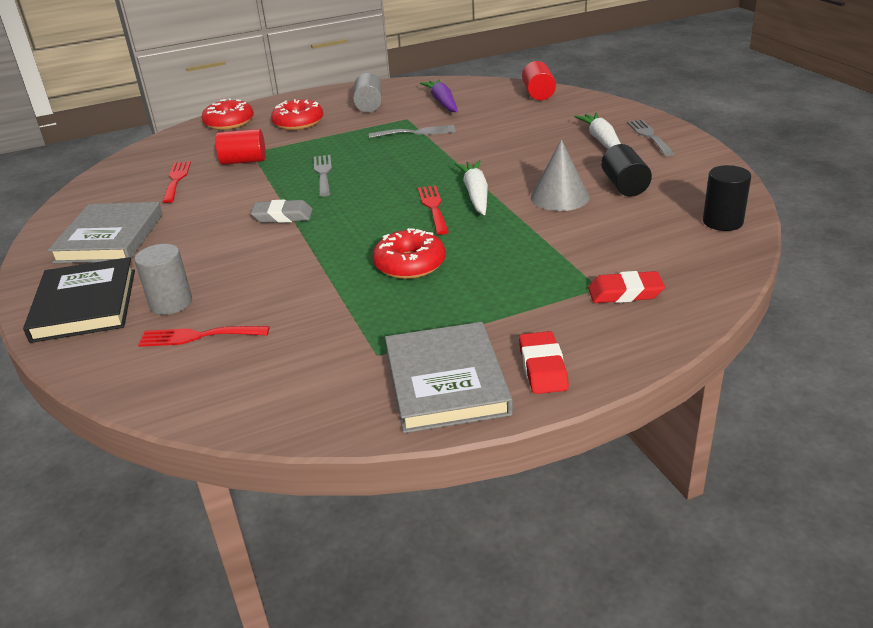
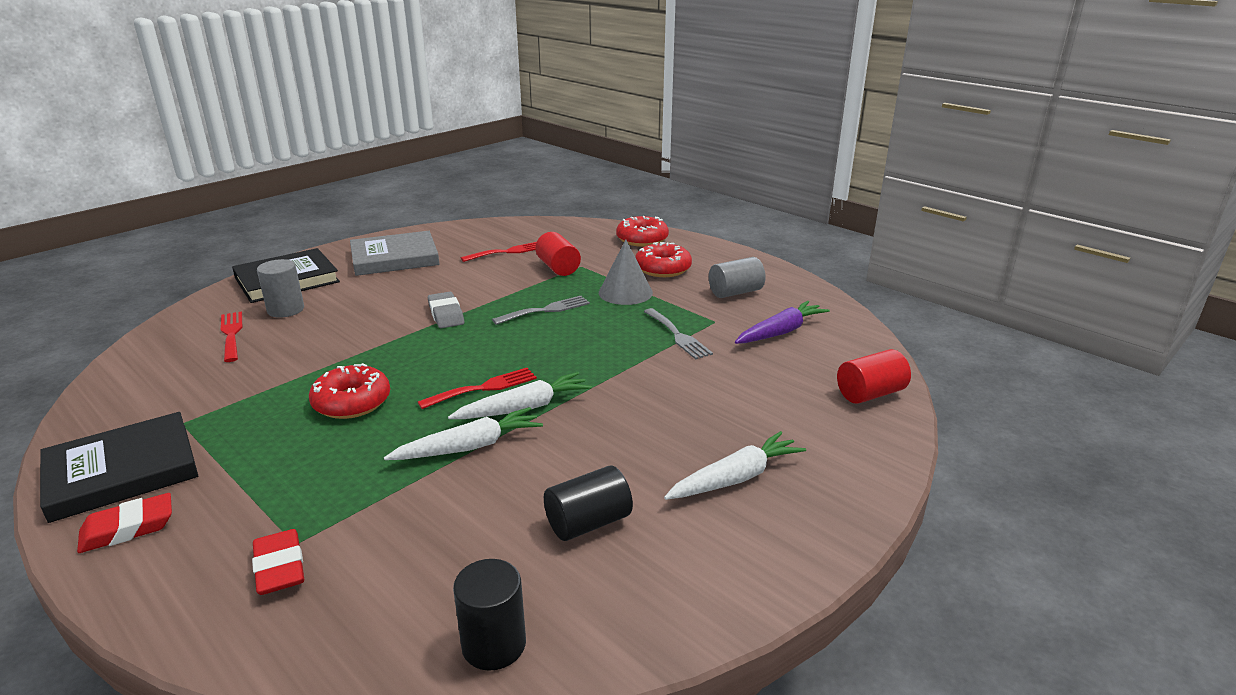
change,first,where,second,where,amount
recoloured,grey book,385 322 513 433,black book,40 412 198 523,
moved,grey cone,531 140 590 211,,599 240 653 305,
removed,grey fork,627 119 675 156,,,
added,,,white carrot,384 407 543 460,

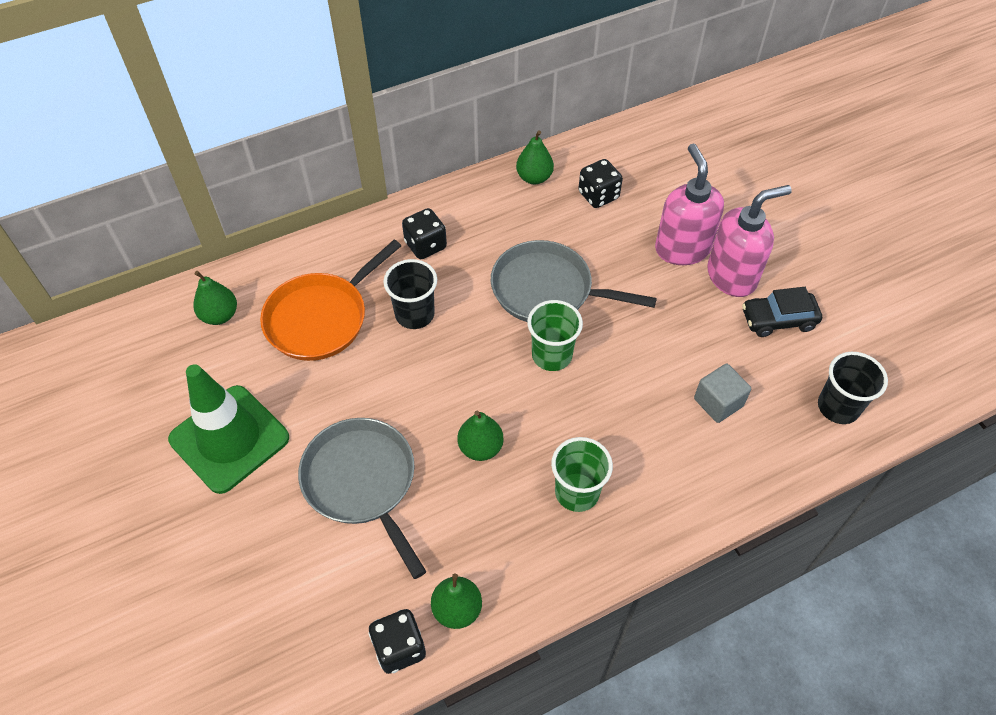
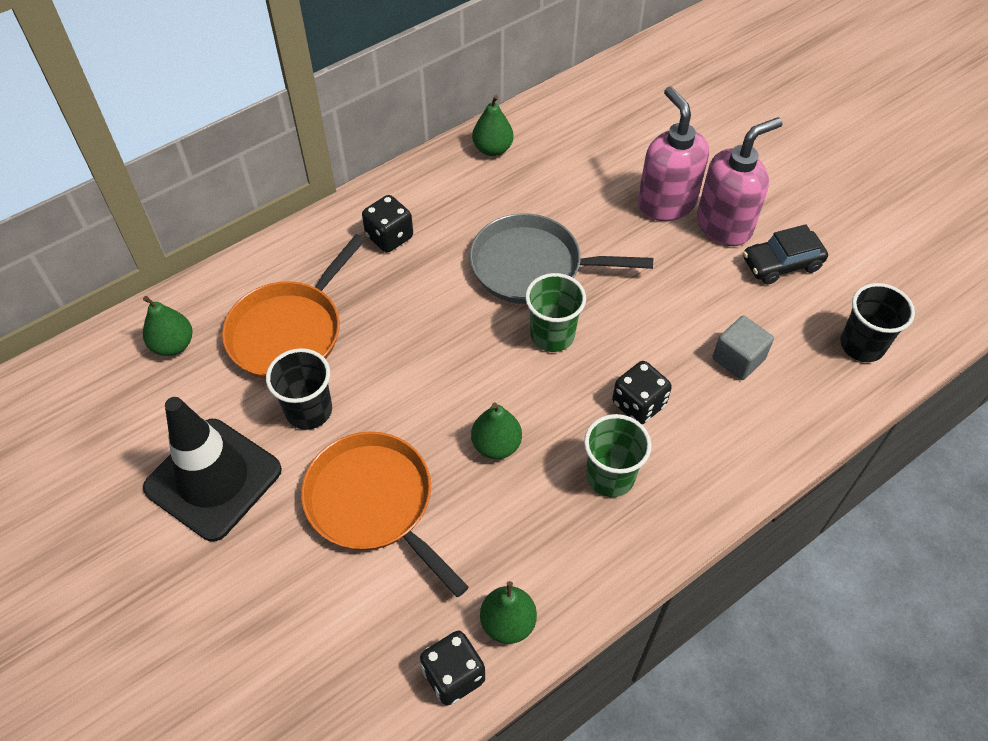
change,first,where,second,where,amount
recoloured,green traffic cone,168 364 289 494,black traffic cone,143 397 282 542,
recoloured,grey pan,298 418 427 579,orange pan,301 432 469 597,
moved,black cup,384 259 437 329,,266 348 332 430,
moved,black dice,578 159 623 208,,612 361 672 424,

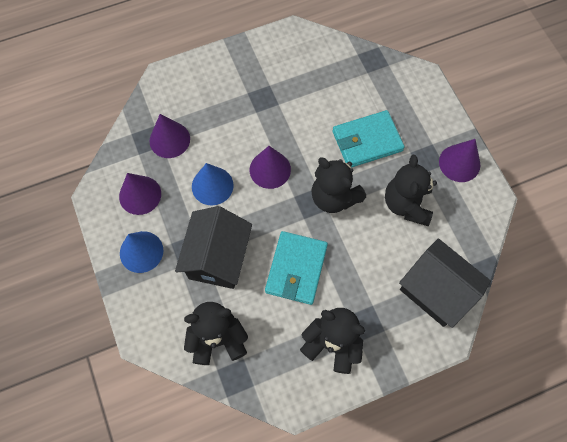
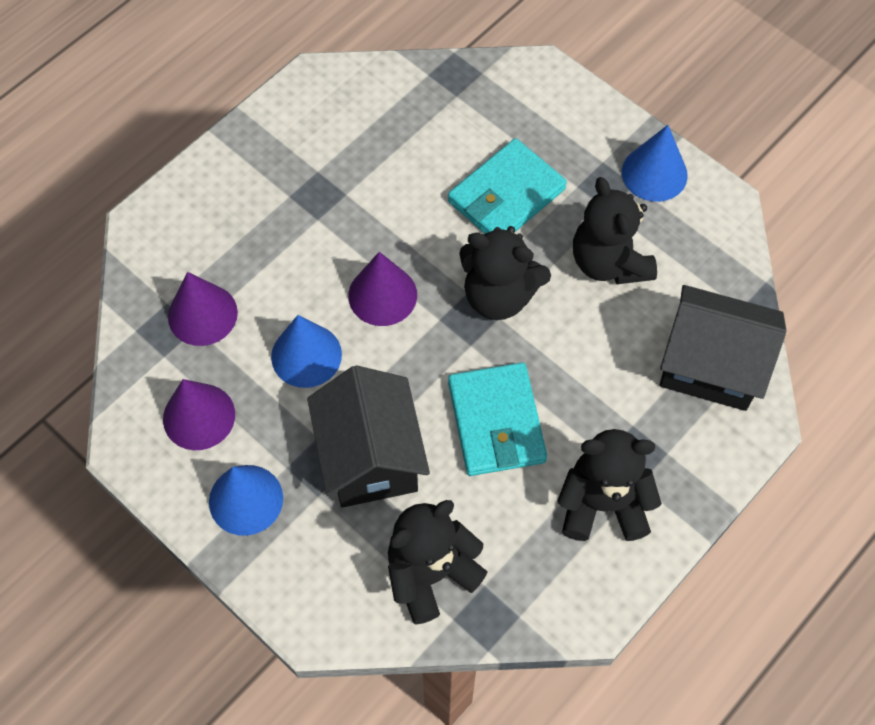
change,first,where,second,where,amount
recoloured,purple cone,439 139 480 182,blue cone,622 125 688 202,

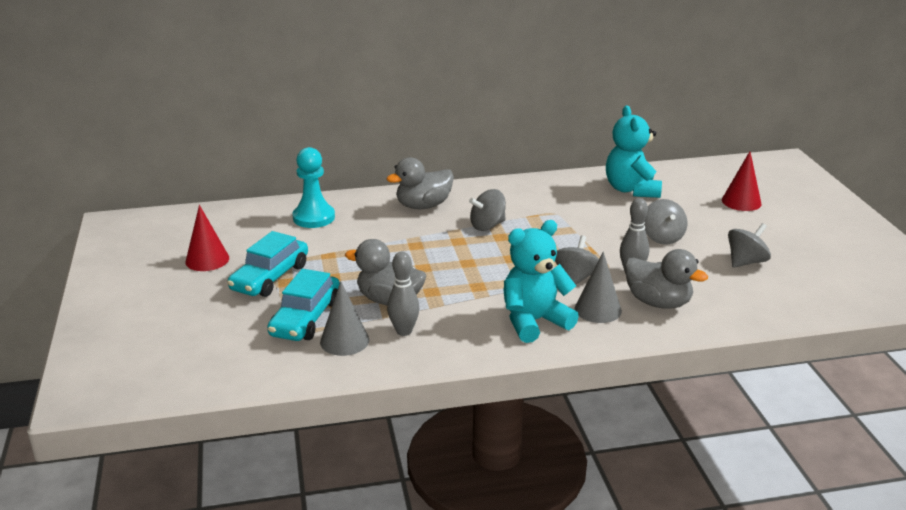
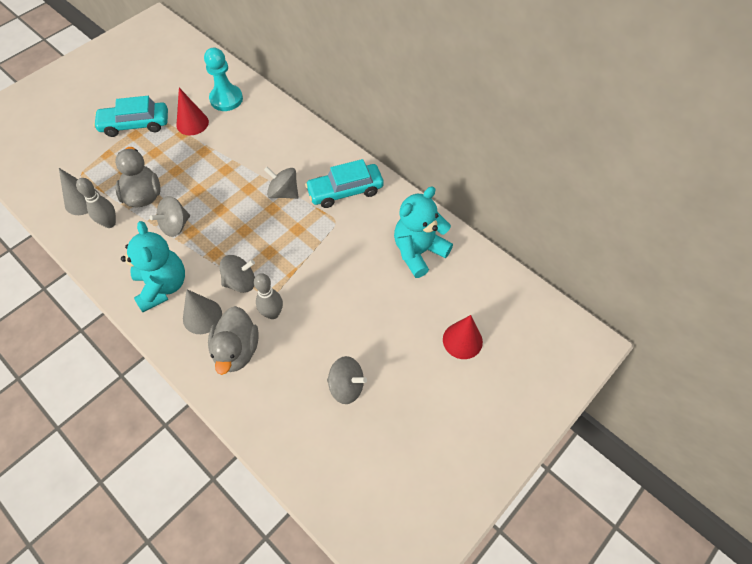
change,first,where,second,where,amount
moved,red cone,185 205 229 271,,176 88 209 135,
moved,turquoise car,267 269 340 341,,305 159 384 208,
removed,grey duck,386 157 454 209,,,
turned,turquoise teddy bear,504 220 579 343,,121 221 185 312,45 degrees clockwise
moved,grey spinning top,644 199 687 245,,150 196 190 237,

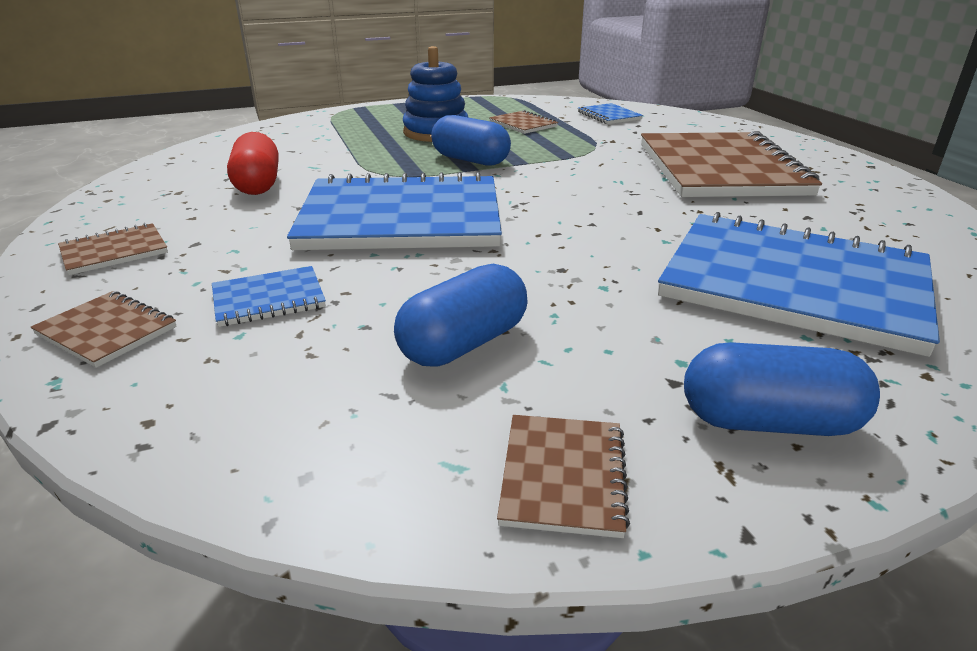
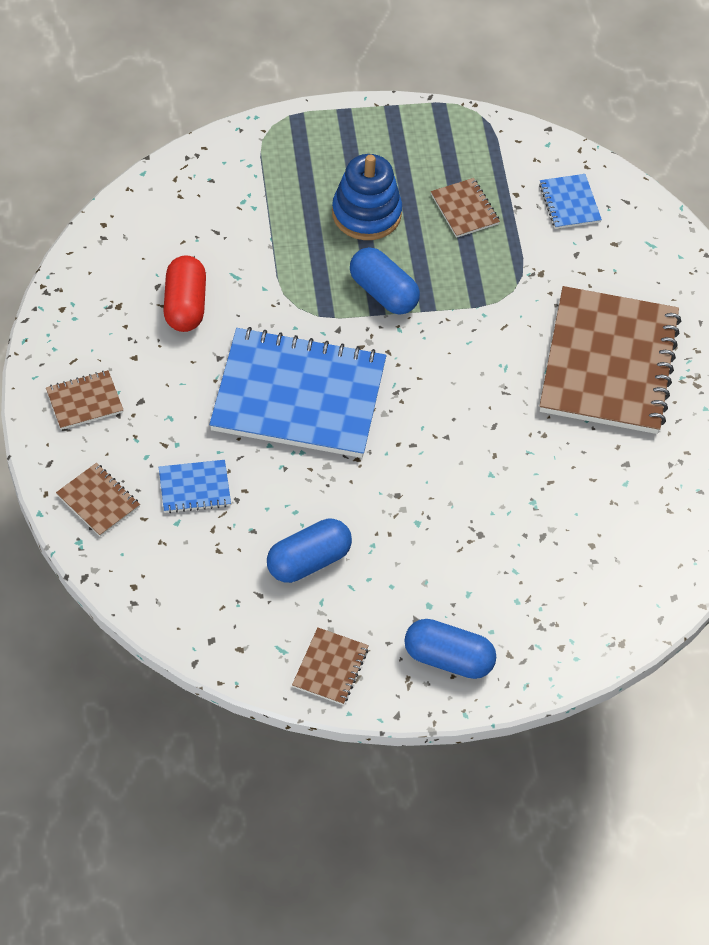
change,first,where,second,where,amount
removed,blue notebook,658 212 940 357,,,

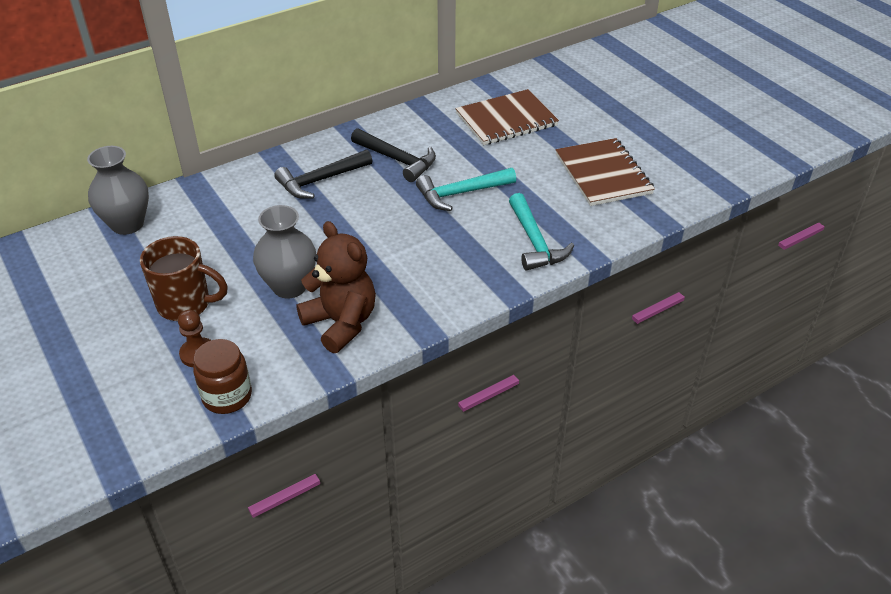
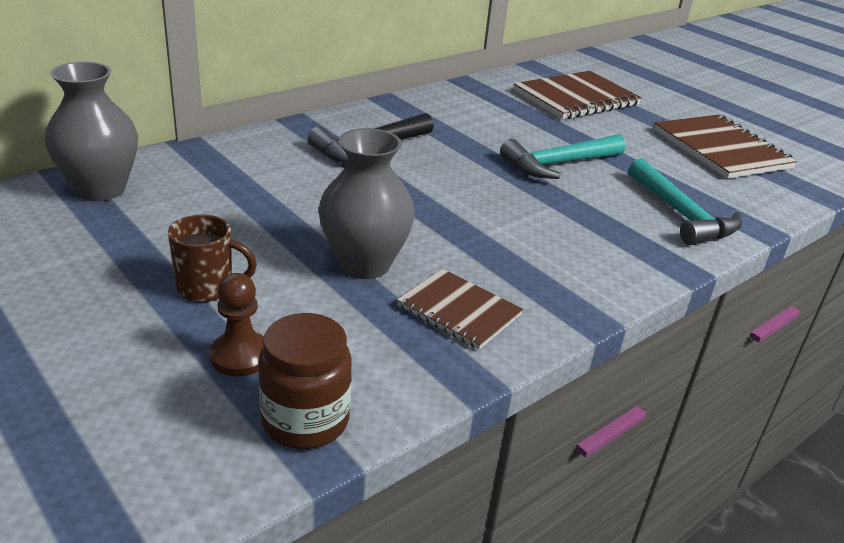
change,first,where,second,where,amount
resized,brown mug,140 236 228 321,,168 214 257 302,x0.65
replaced,brown teddy bear,296 221 376 353,brown notebook,397 269 523 349,
removed,black hammer,351 128 436 182,,,

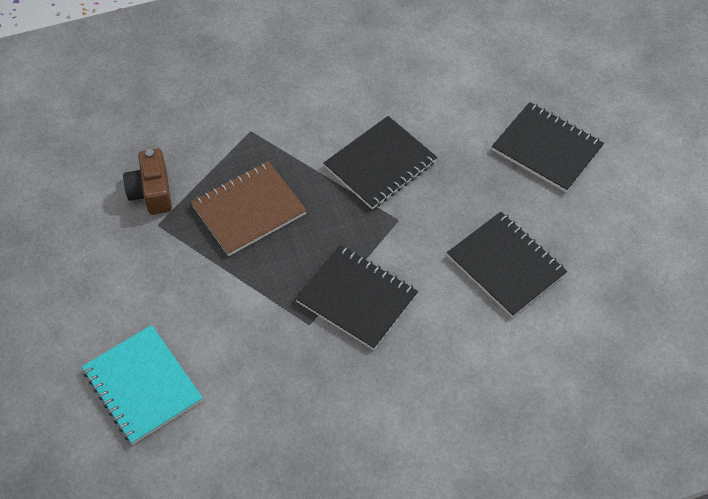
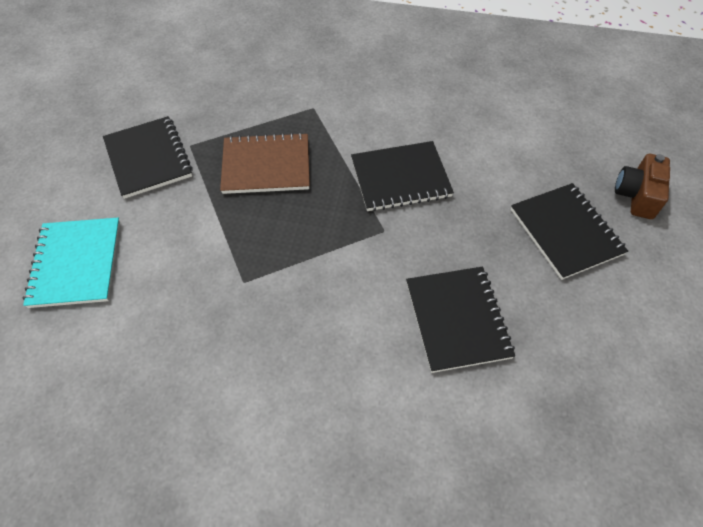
change,first,where,second,where,amount
moved,brown camera,123 148 172 215,,615 154 670 219,
moved,black notebook,295 245 418 350,,103 116 193 199,

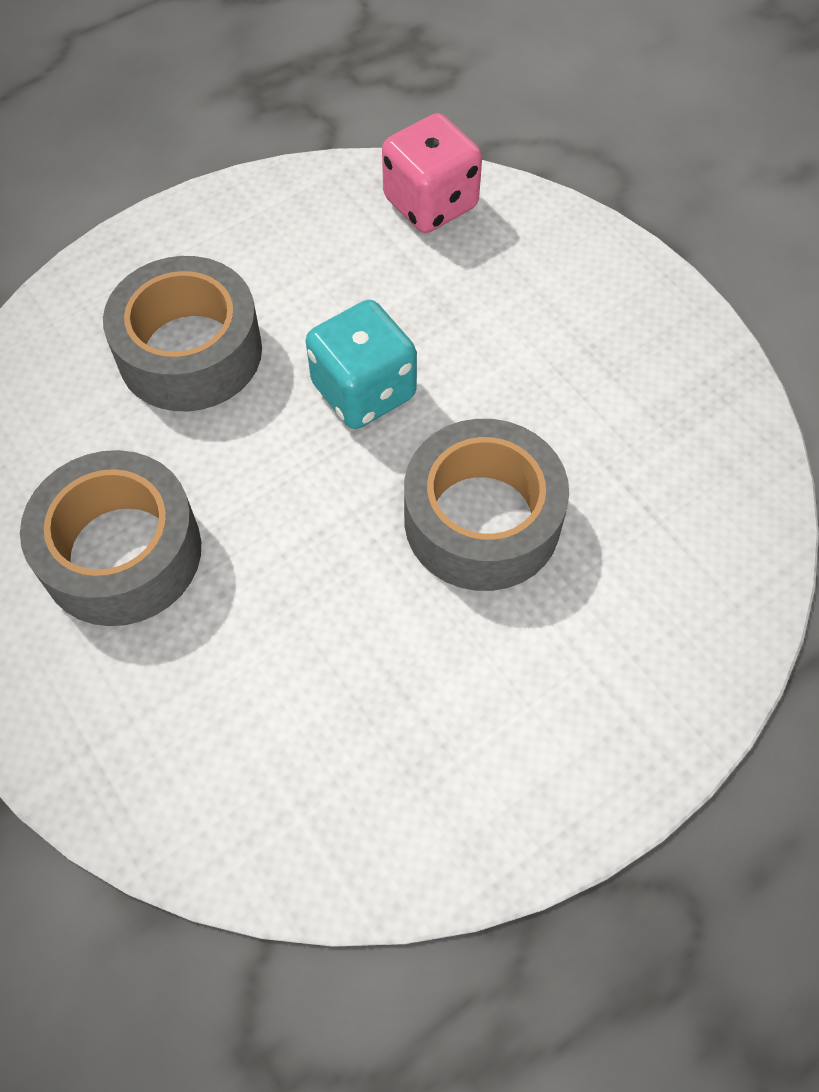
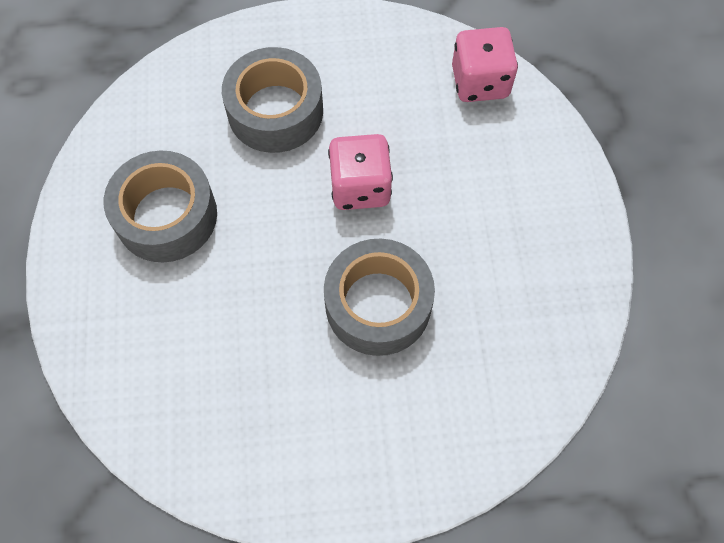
change,first,where,second,where,amount
recoloured,turquoise dice,306 300 417 429,pink dice,328 134 393 210,

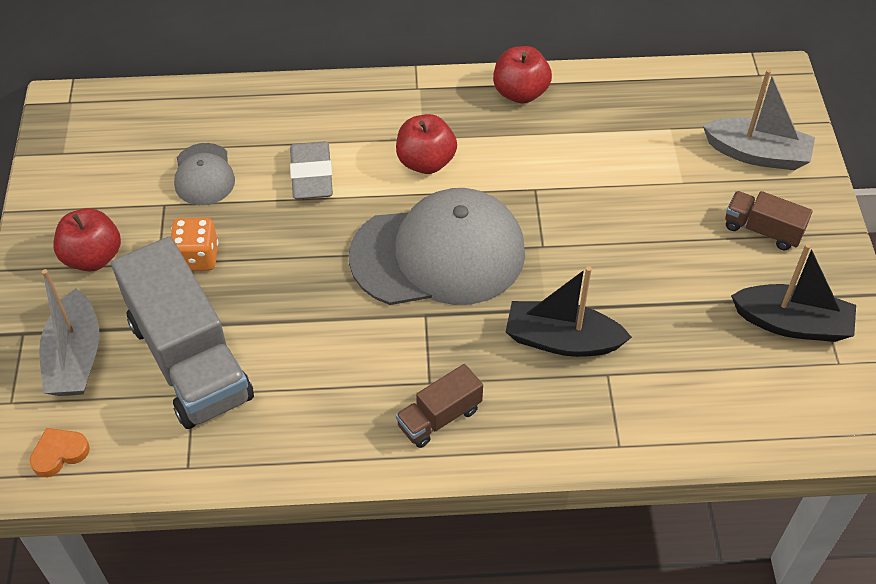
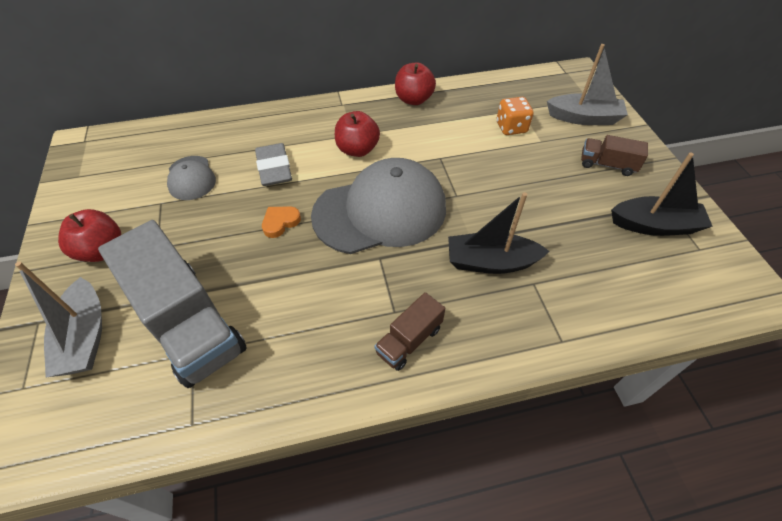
change,first,where,second,where,amount
moved,orange heart,30 428 90 477,,262 206 301 238,
moved,orange dice,171 218 218 271,,497 97 534 135,

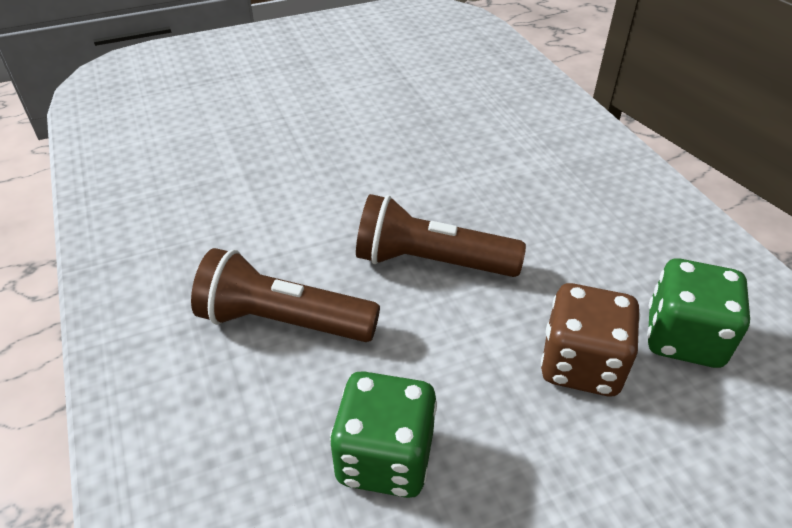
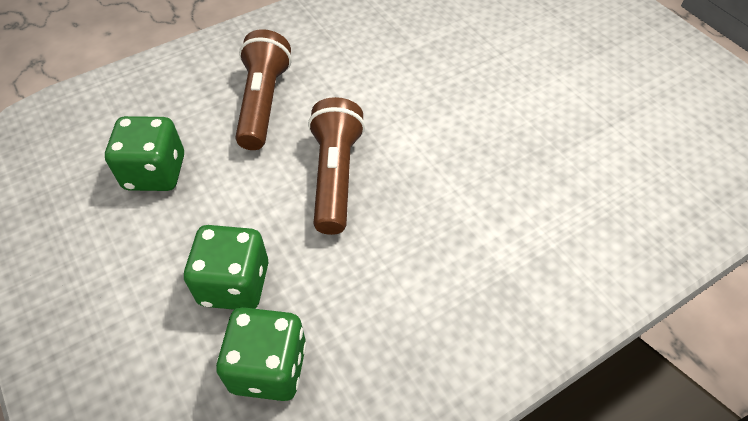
change,first,where,second,where,amount
recoloured,brown dice,541 283 640 396,green dice,184 225 268 310,

